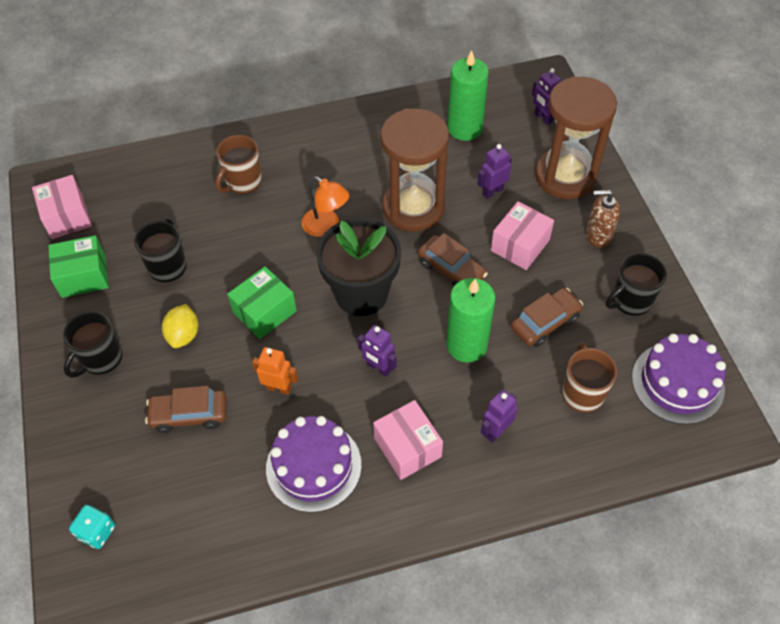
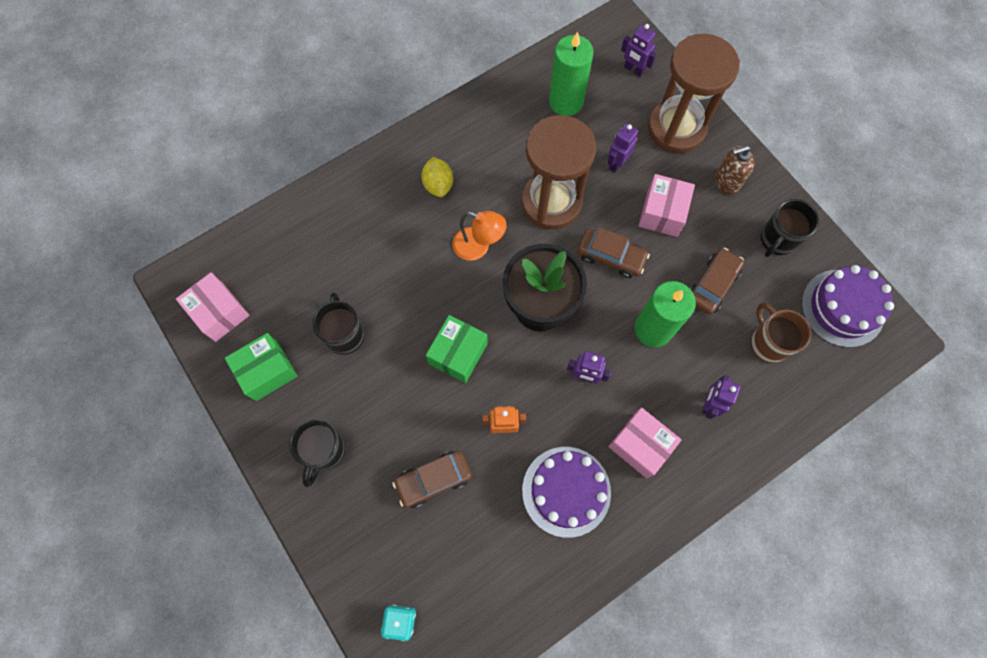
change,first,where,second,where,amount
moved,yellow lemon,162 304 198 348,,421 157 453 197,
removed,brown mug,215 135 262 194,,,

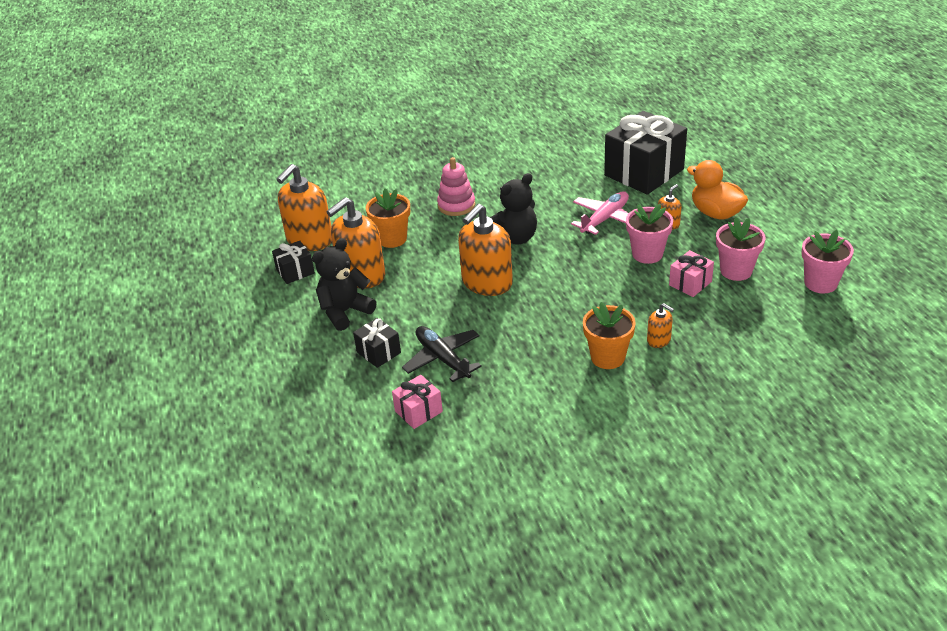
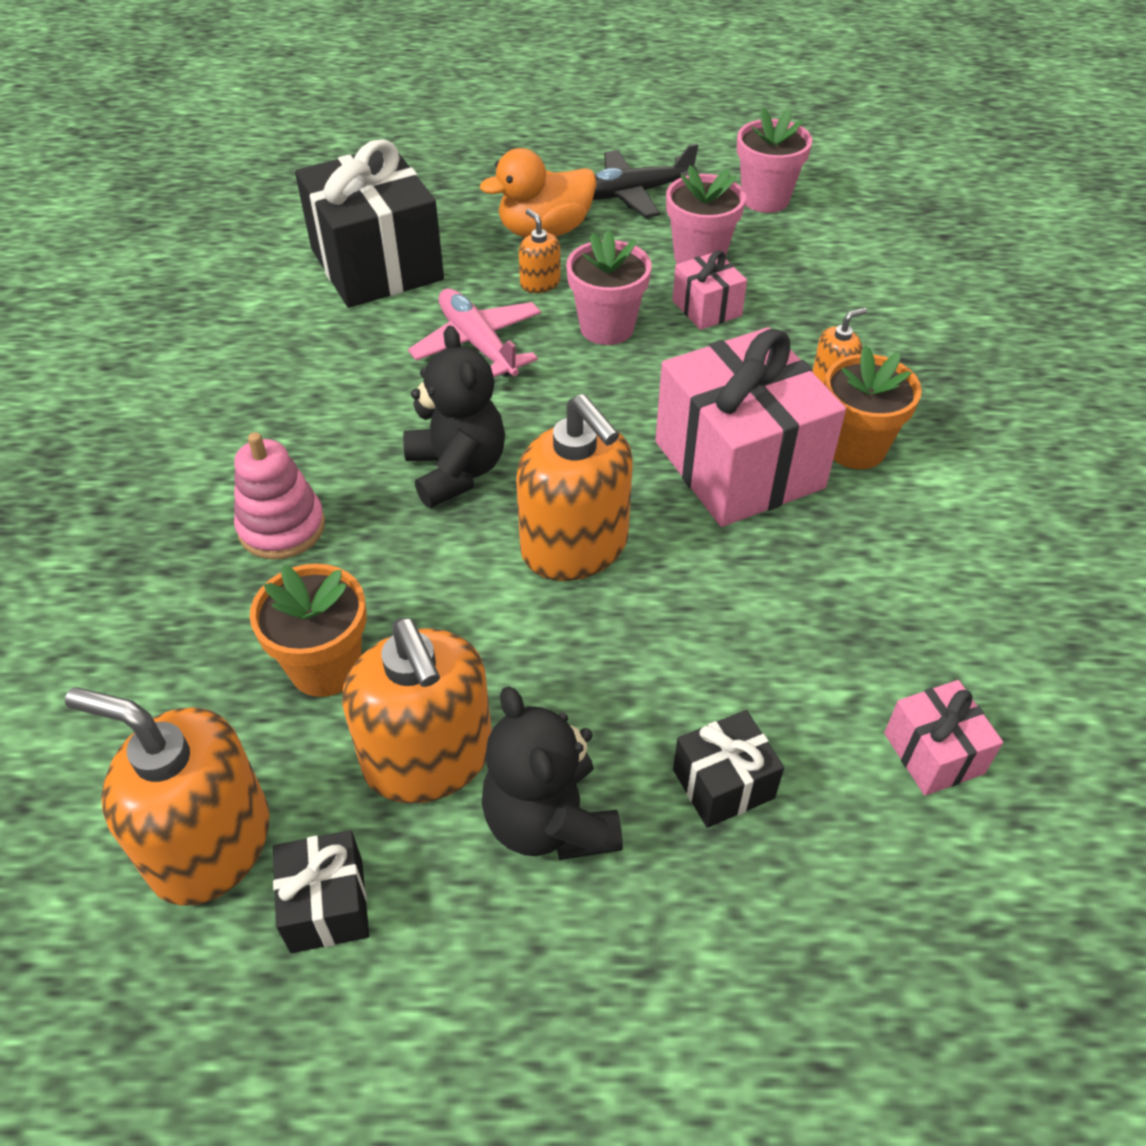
change,first,where,second,where,amount
turned,orange soap dispenser,276 164 332 251,,65 687 270 906,150 degrees clockwise
moved,black plane,402 326 482 382,,593 143 698 218,
added,,,pink gift,655 327 846 527,

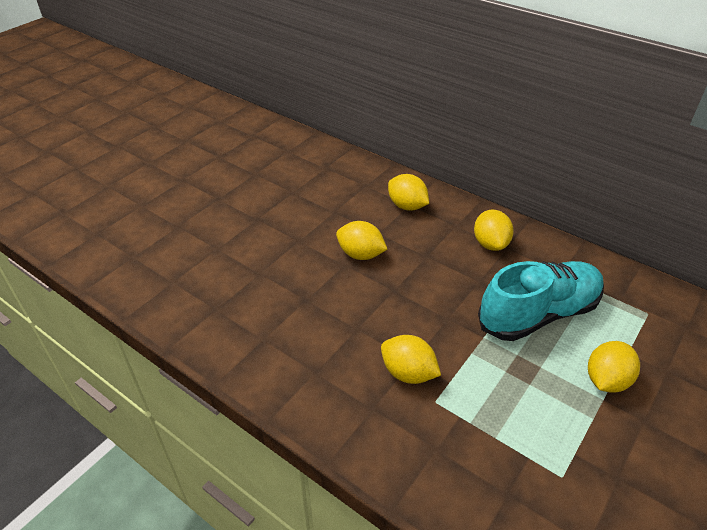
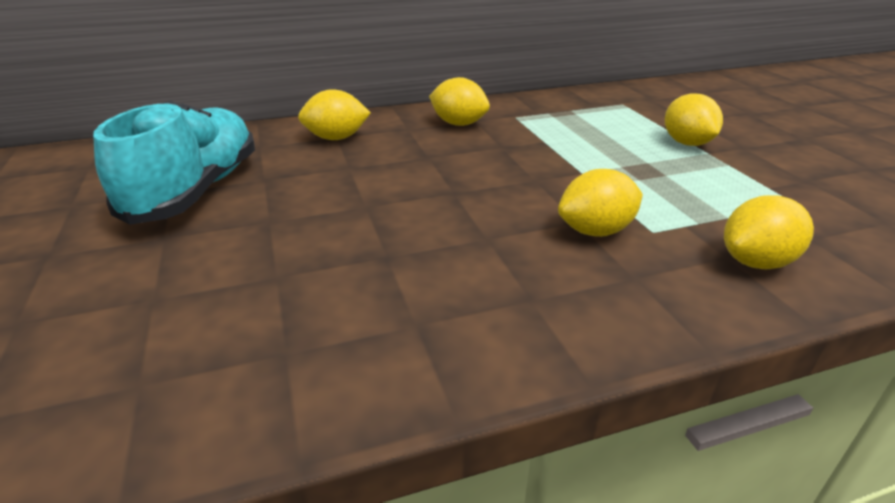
change,first,where,second,where,amount
moved,yellow lemon,336 221 387 260,,724 195 814 269,
moved,turquoise shoe,478 261 604 341,,93 100 255 225,

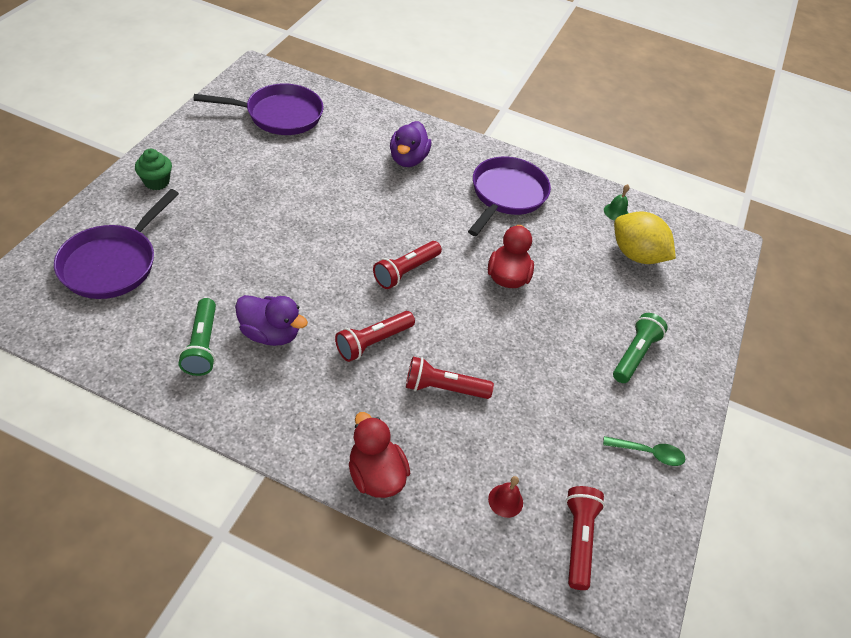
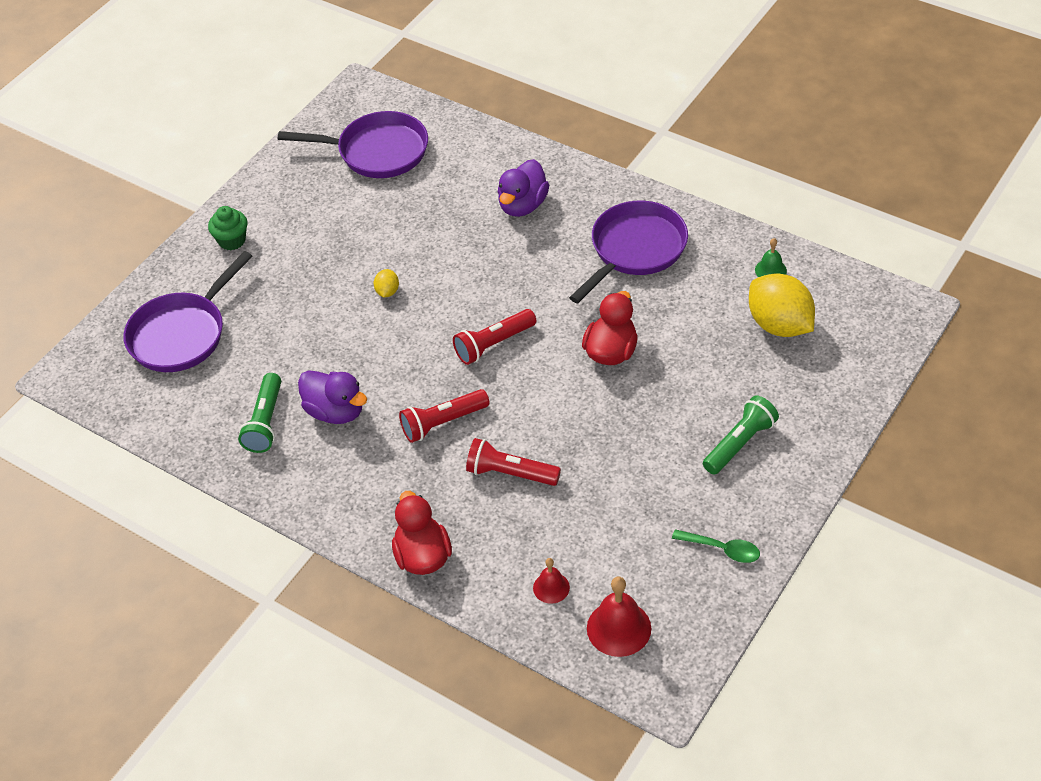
change,first,where,second,where,amount
replaced,red flashlight,566 486 605 590,red bell,587 577 651 657,
added,,,yellow lemon,373 269 399 297,

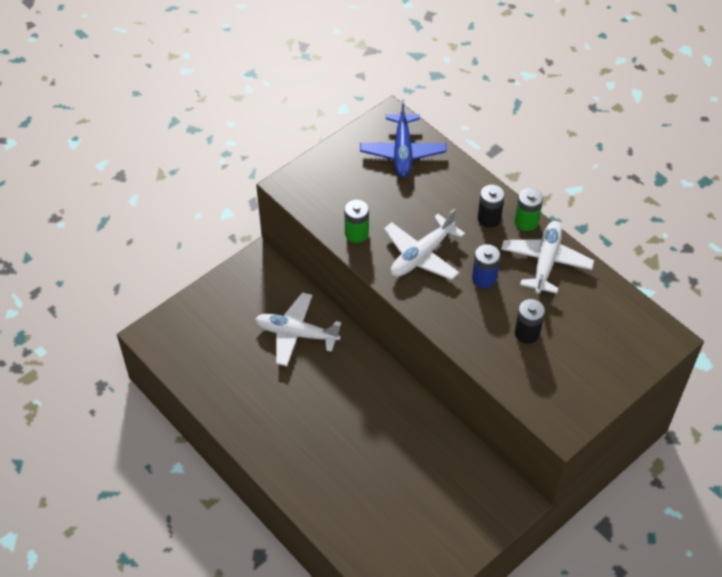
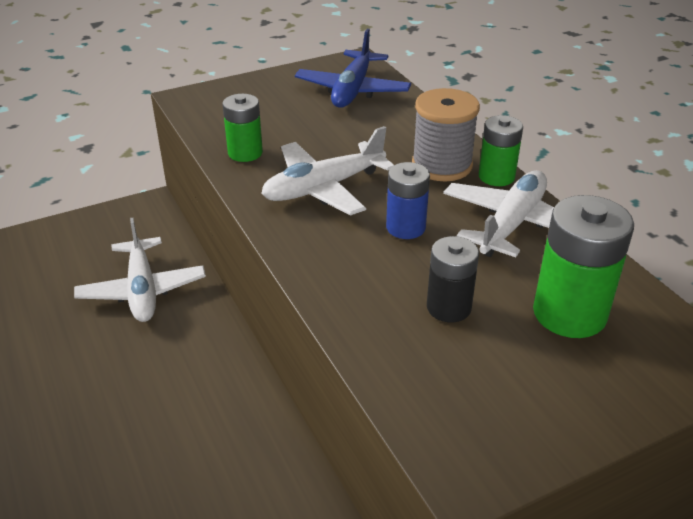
change,first,where,second,where,amount
turned,white plane,255 293 341 366,,74 218 206 322,135 degrees counterclockwise
replaced,black battery,477 185 505 228,grey spool,412 88 480 181,
added,,,green battery,533 195 634 338,

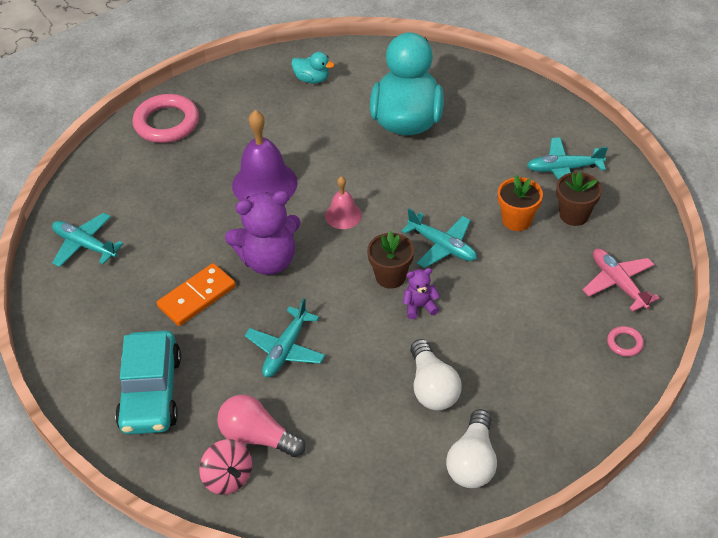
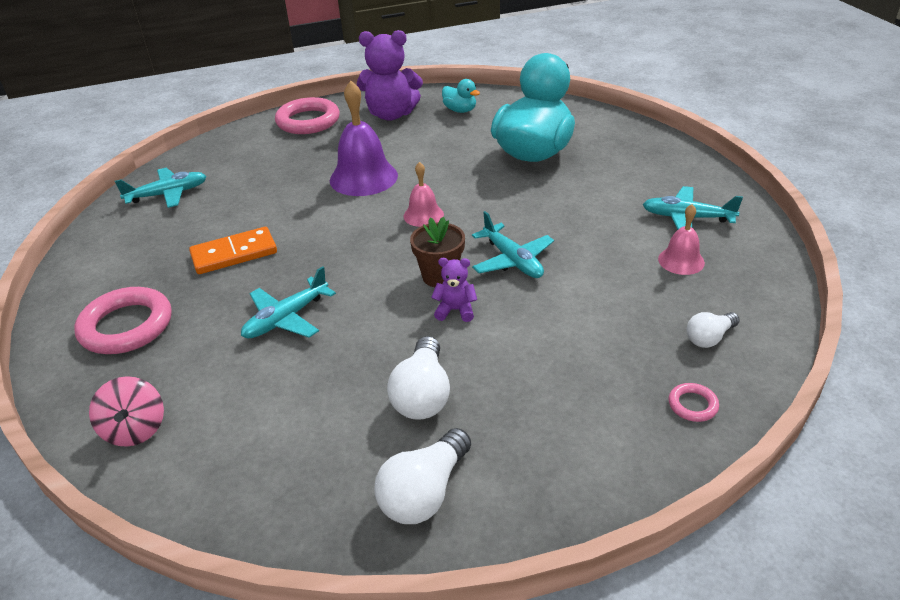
change,first,where,second,where,amount
turned,turquoise plane,52 213 123 267,,115 168 207 208,105 degrees clockwise
replaced,turquoise car,115 330 181 435,pink ring,74 287 172 354,
removed,pink light bulb,217 395 305 457,,,
moved,purple teddy bear,225 190 300 275,,357 30 423 121,
removed,orange flower pot,498 175 543 231,,,
replaced,brown flower pot,556 171 602 226,pink bell,658 204 705 275,
replaced,pink plane,582 249 660 312,white light bulb,687 312 740 348,

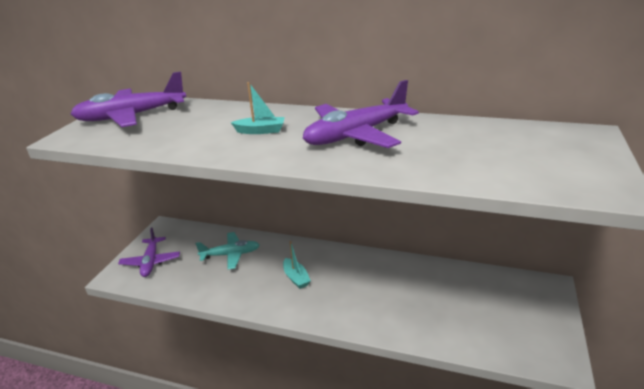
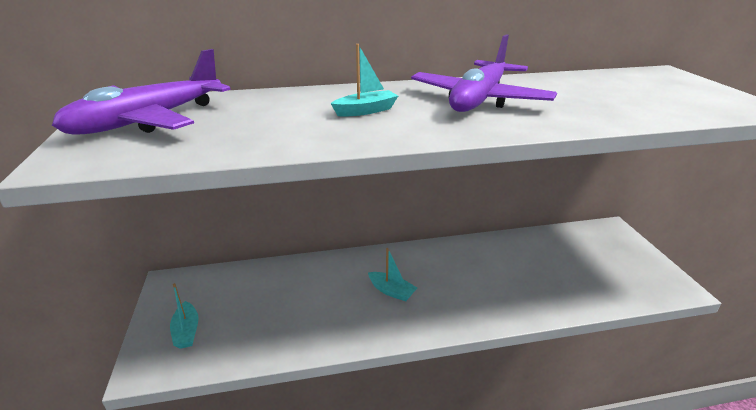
change,first,where,second,where,amount
replaced,purple plane,118 227 180 277,turquoise boat,170 283 198 349,
removed,turquoise plane,196 232 259 270,,,

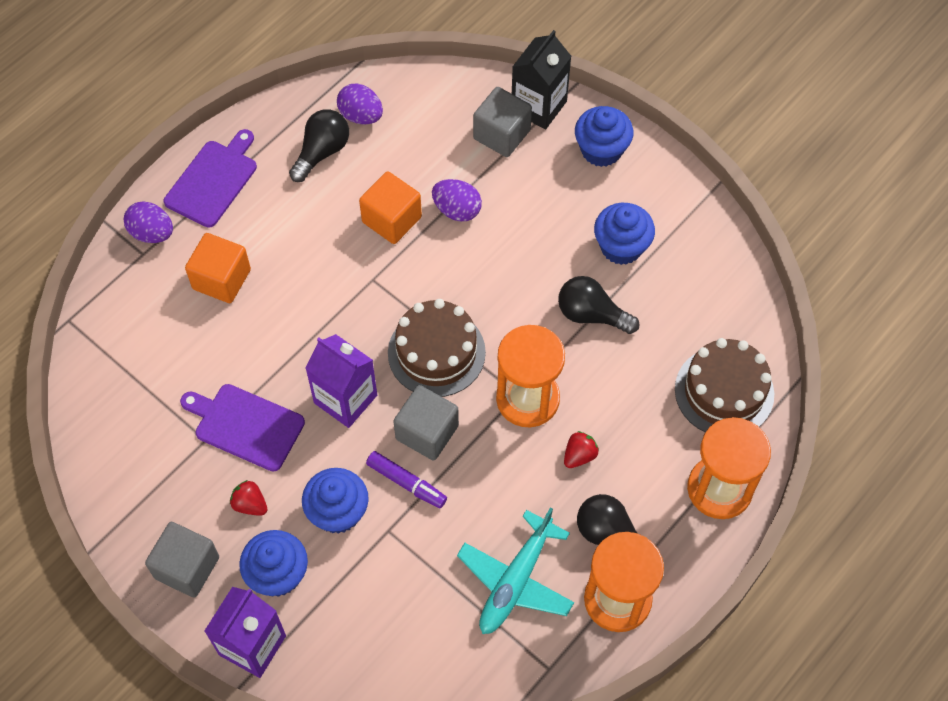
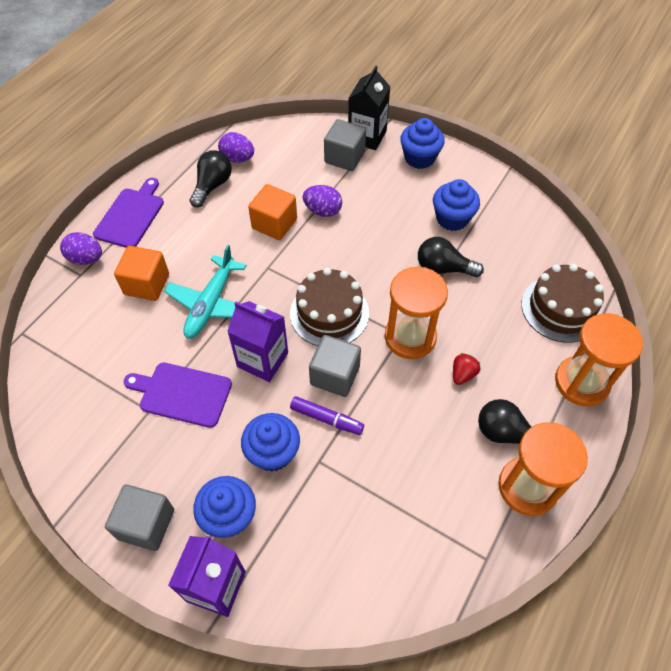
change,first,where,second,where,amount
removed,red strawberry,230 480 268 516,,,
moved,turquoise plane,457 507 574 634,,164 245 247 339,

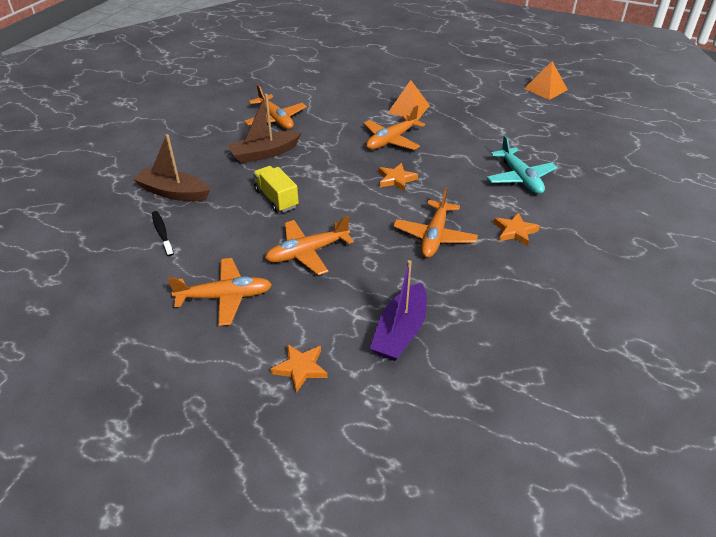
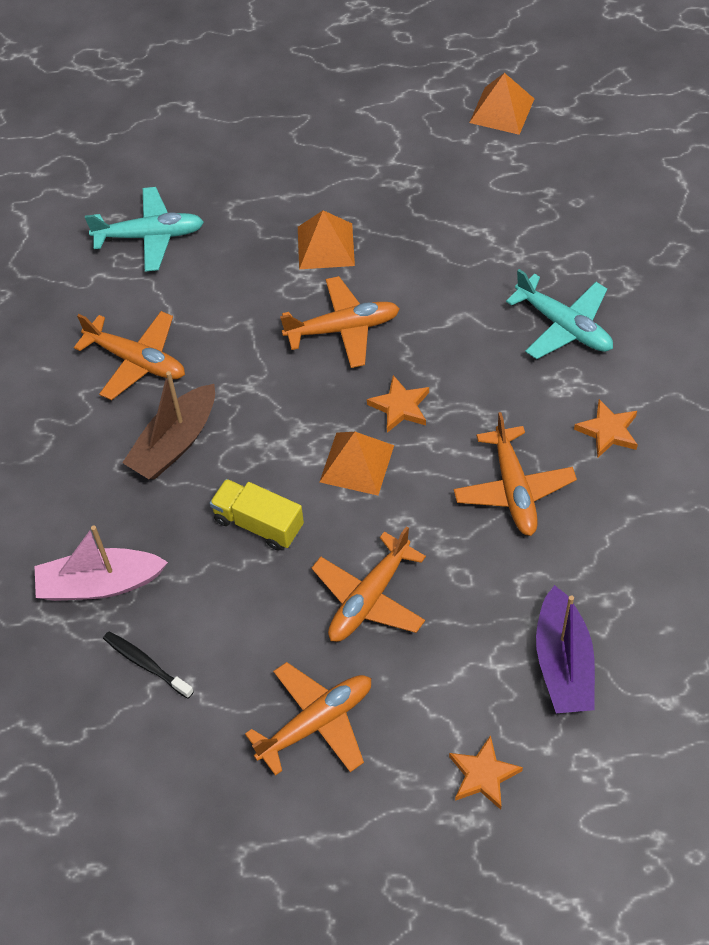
change,first,where,second,where,amount
recoloured,brown boat,133 134 210 201,pink boat,35 525 168 601,
turned,orange plane,363 106 425 150,,280 276 400 368,120 degrees counterclockwise
added,,,turquoise plane,85 187 204 272,
added,,,orange pyramid,320 432 394 495,

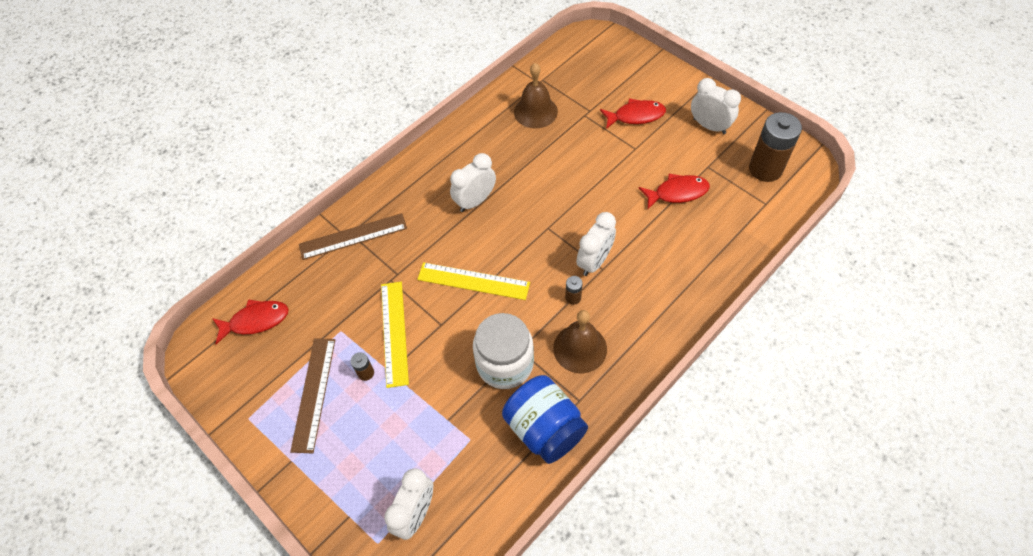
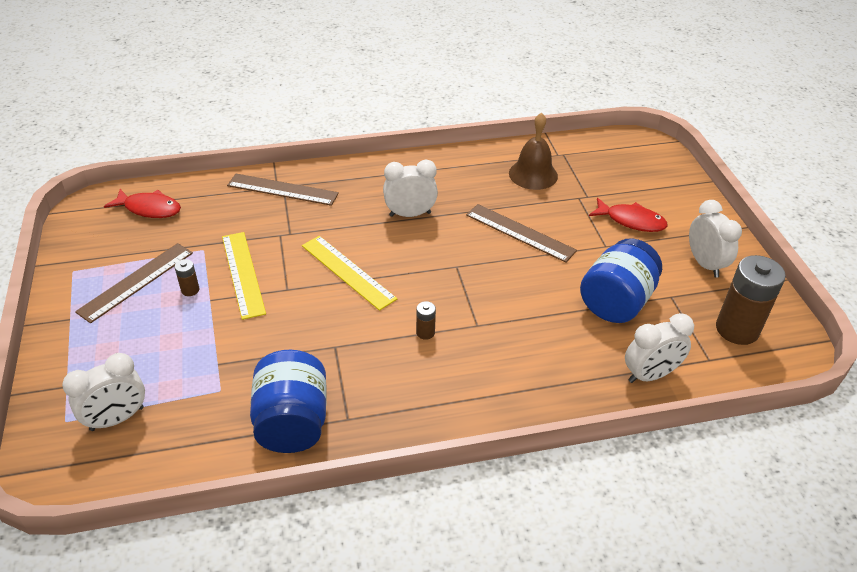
change,first,where,second,where,amount
turned,yellow ruler,381 282 409 388,,222 232 266 320,45 degrees counterclockwise
removed,white jar,473 313 534 389,,,
removed,brown bell,553 310 607 373,,,
moved,white clock,576 212 616 276,,625 313 694 383,
replaced,red fish,639 174 710 209,blue jar,580 238 662 323,
added,,,brown ruler,466 204 577 263,

